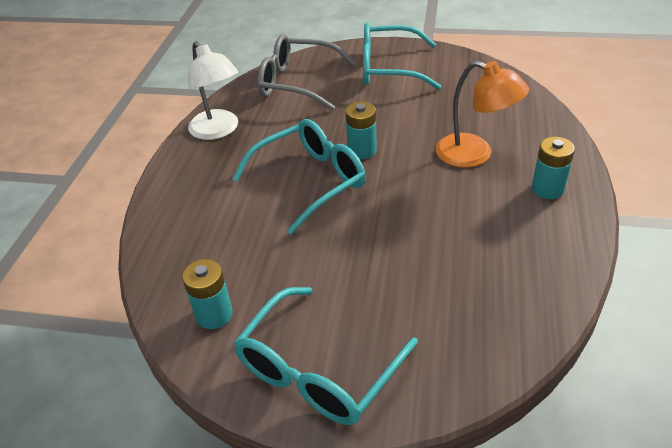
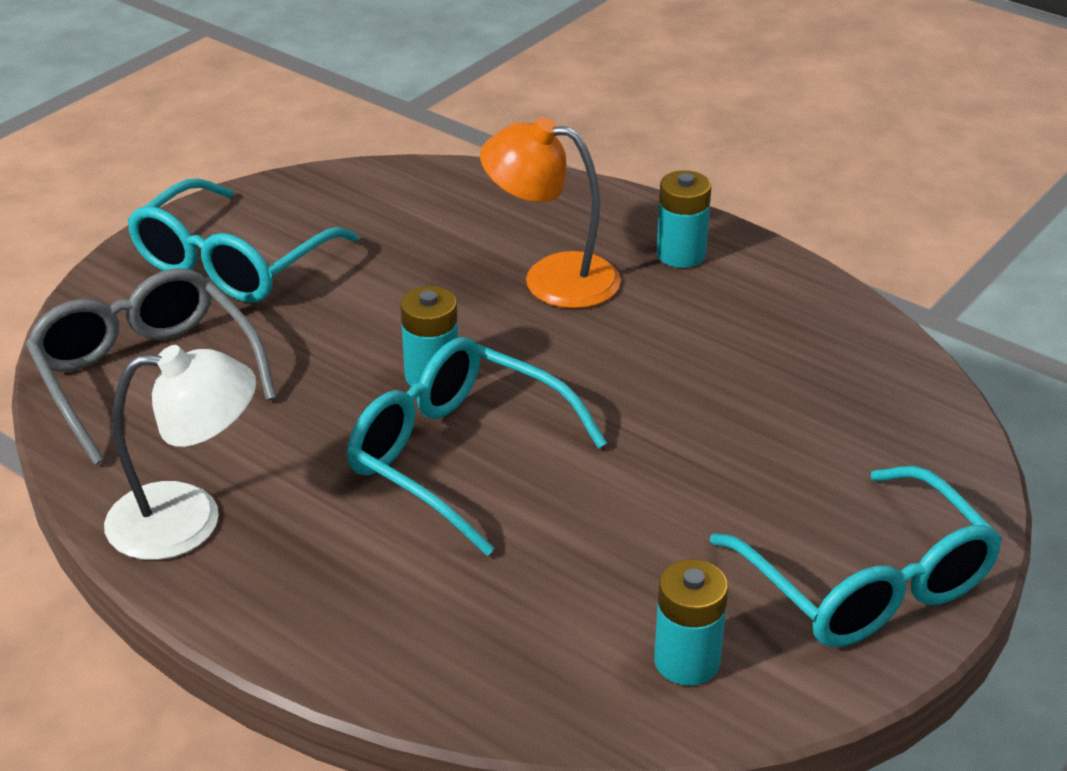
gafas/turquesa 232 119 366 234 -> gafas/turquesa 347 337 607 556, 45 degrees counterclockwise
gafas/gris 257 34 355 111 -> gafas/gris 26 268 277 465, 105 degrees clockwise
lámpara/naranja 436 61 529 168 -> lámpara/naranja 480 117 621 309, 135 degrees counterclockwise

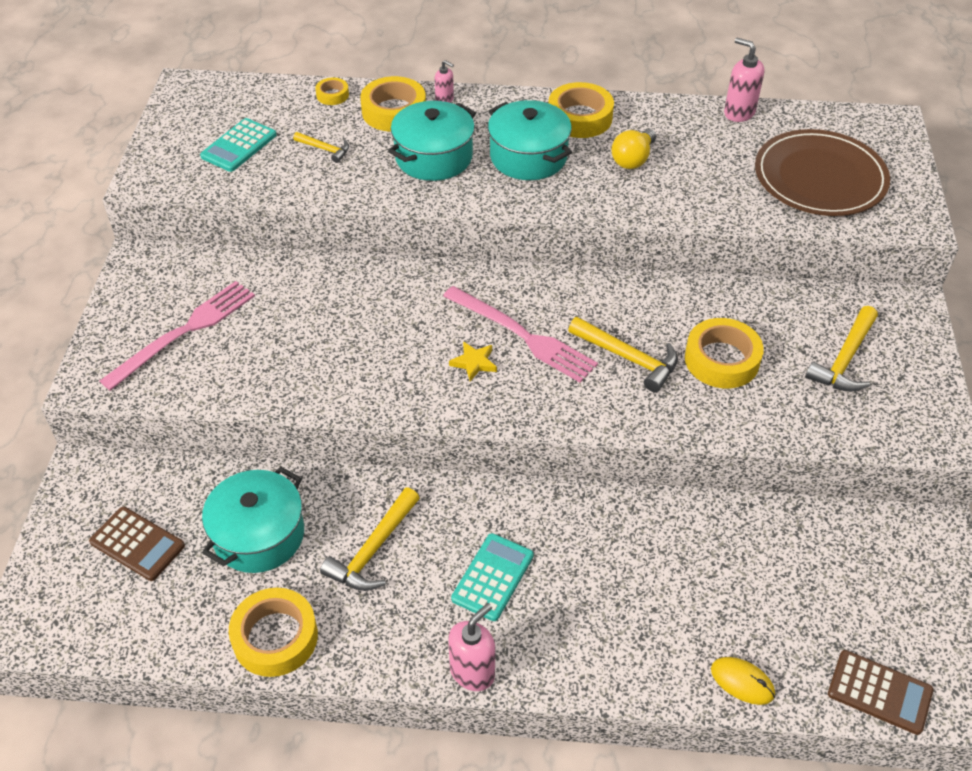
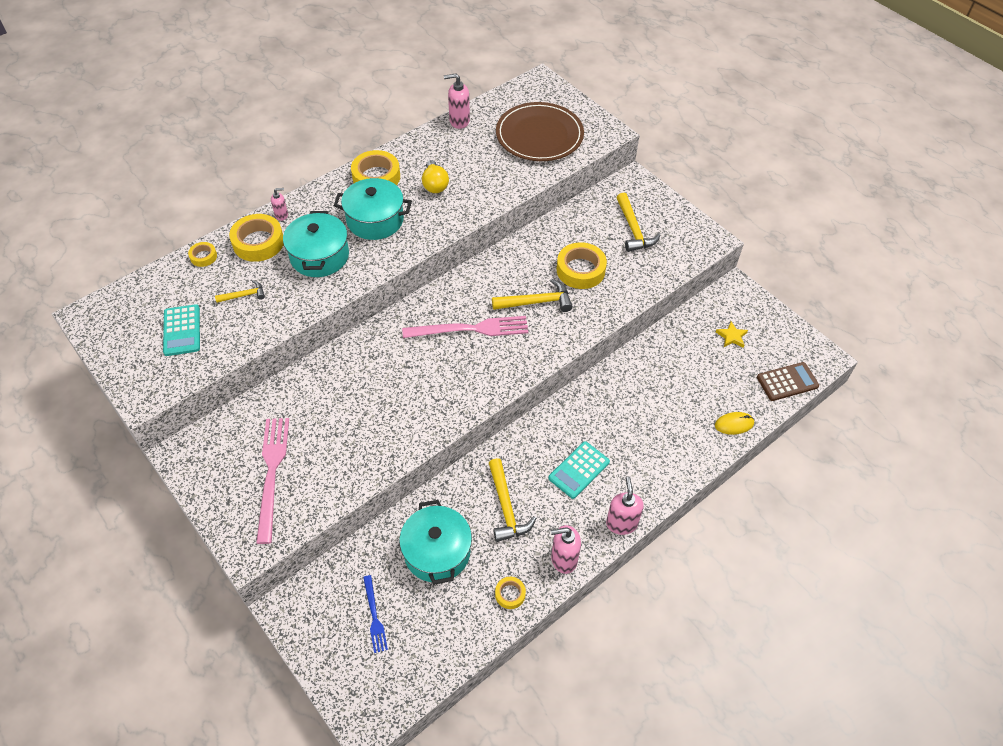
calculadora/marrón 89 507 185 581 -> tenedor/azul 363 575 388 653
cinta adhesiva/amarillo 229 588 318 677 -> cinta adhesiva/amarillo 495 577 526 609, x0.51
estrella/amarillo 449 341 497 381 -> estrella/amarillo 716 322 748 348, moved
calculadora/turquesa 451 533 534 621 -> calculadora/turquesa 548 441 610 499, 120 degrees counterclockwise
none -> dispensador de jabón/rosa 551 525 581 574

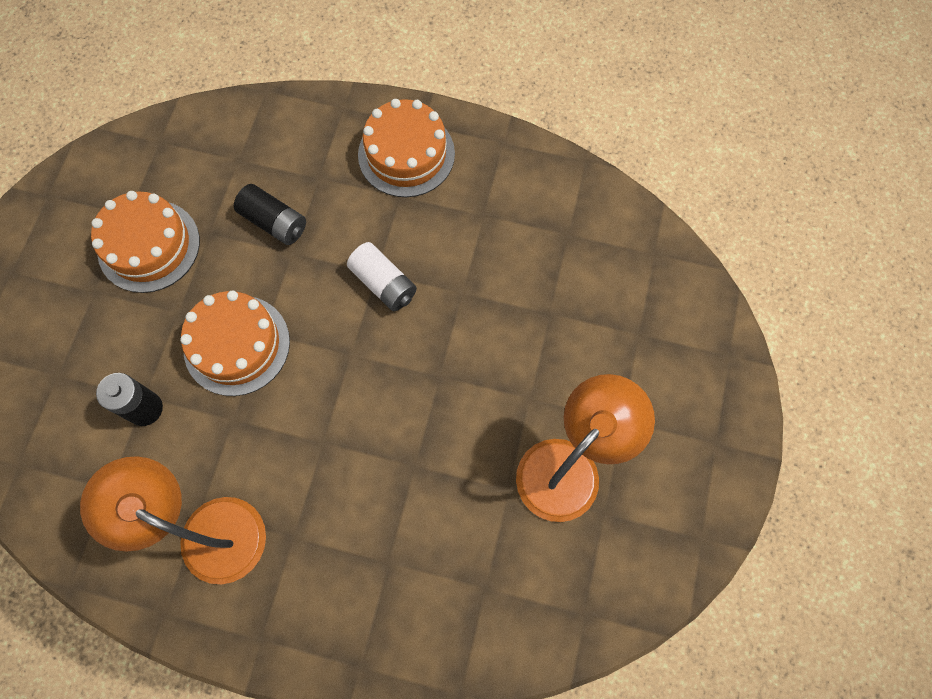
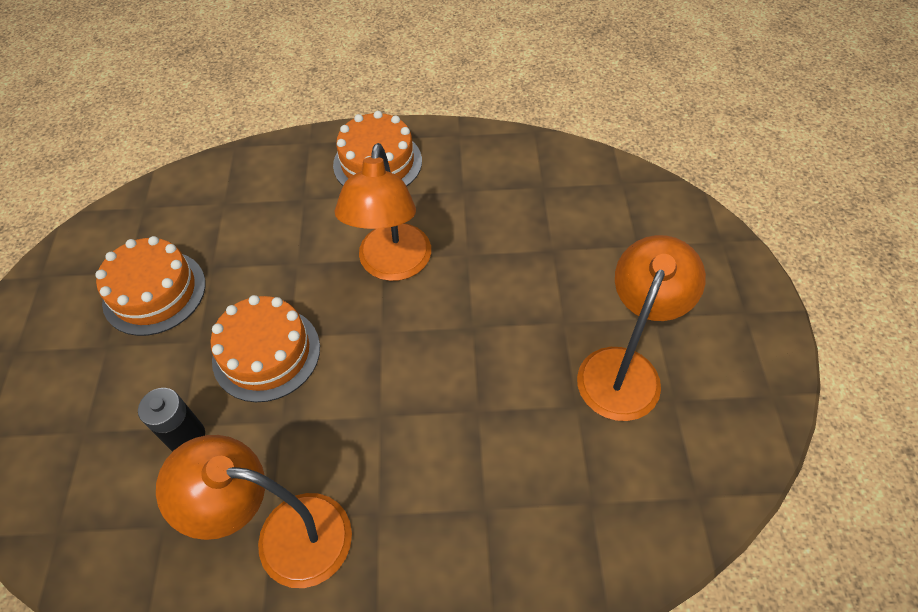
pila/negro 234 184 306 245 -> none
pila/blanco 347 242 417 311 -> lámpara/naranja 334 143 431 281

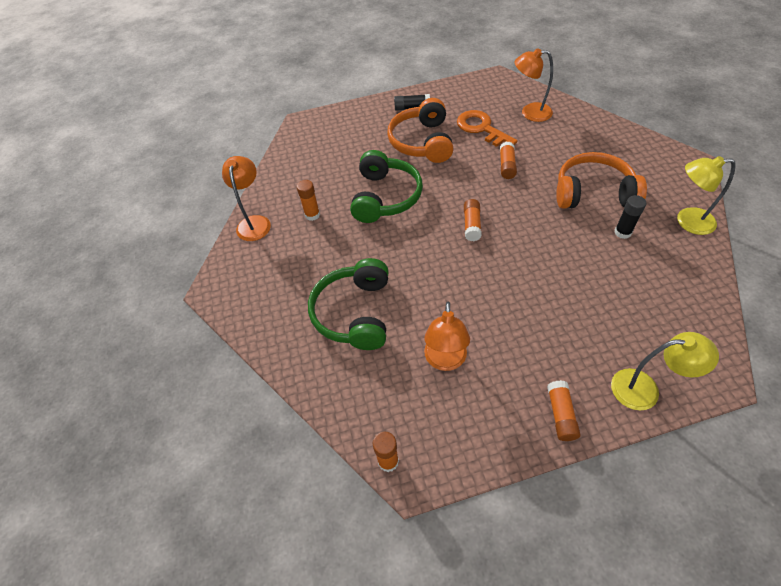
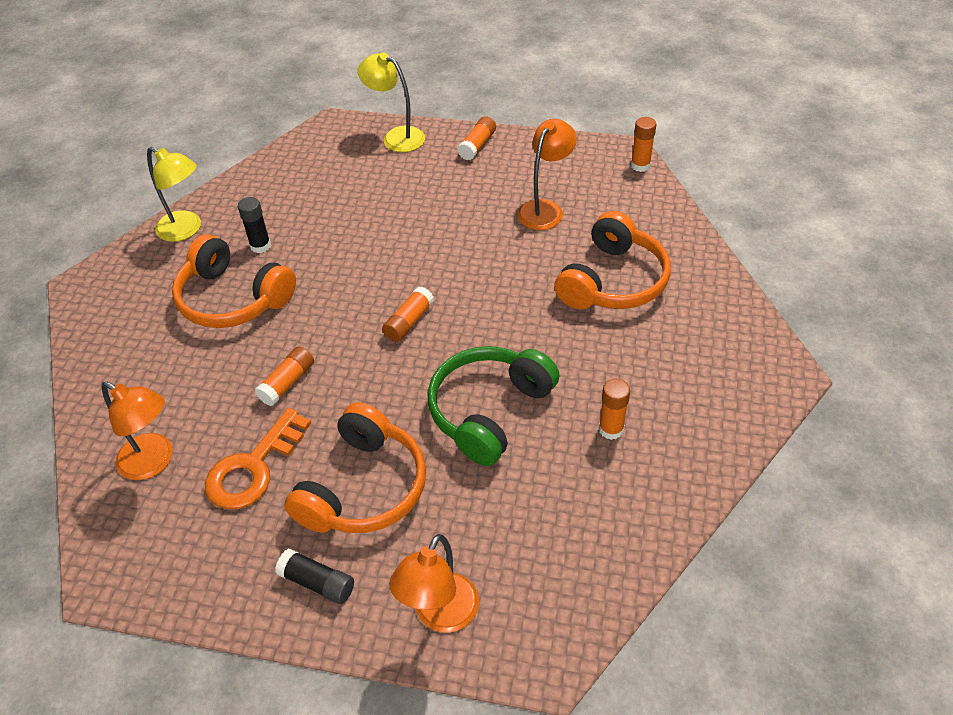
lámpara/naranja 222 156 271 241 -> lámpara/naranja 389 534 479 633, moved
auriculares/verde 308 258 389 350 -> auriculares/naranja 554 211 671 309
llave/naranja 457 110 517 147 -> llave/naranja 205 408 311 510, 45 degrees clockwise

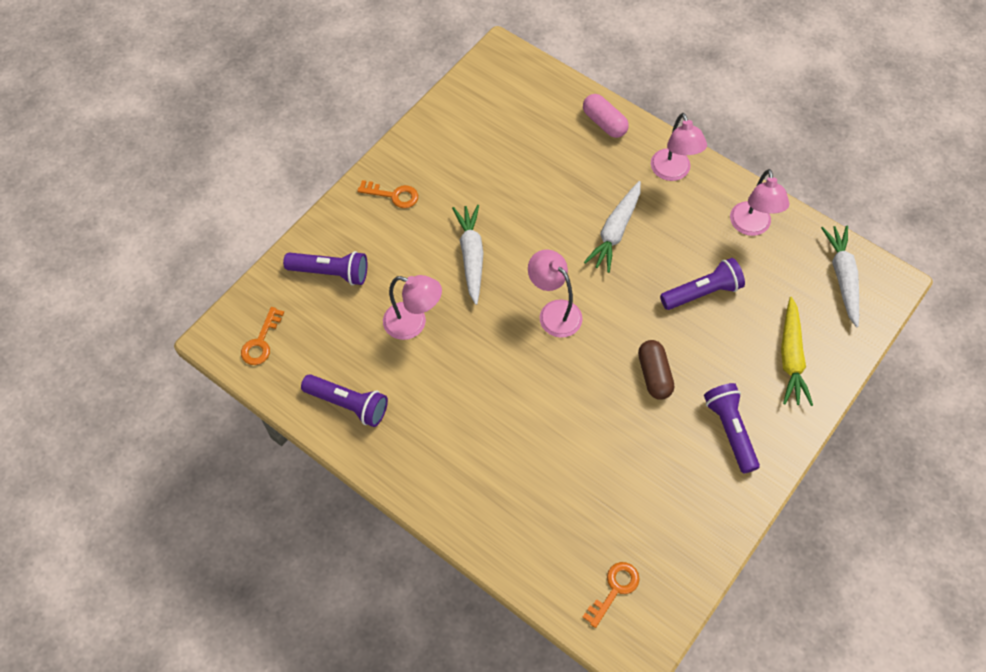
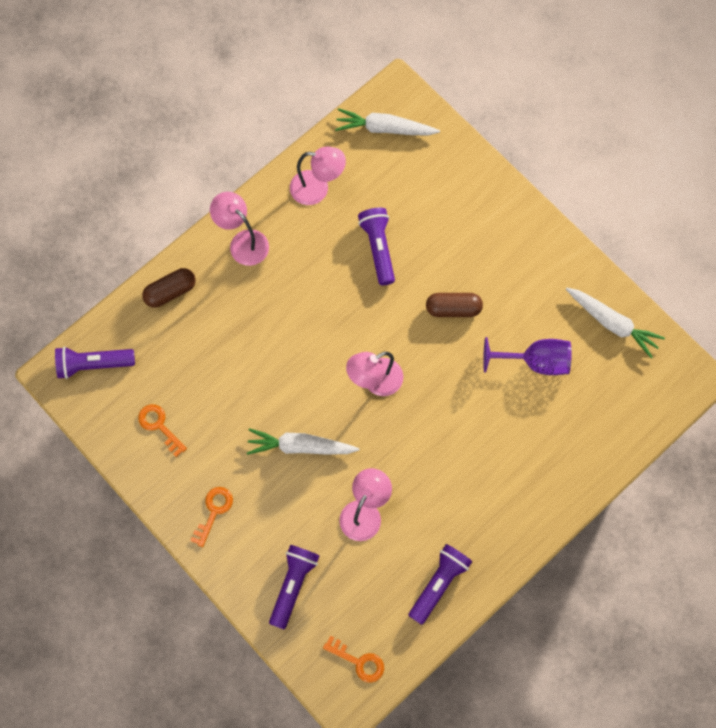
cápsula/rosa 583 94 629 138 -> cápsula/marrón 142 268 196 308
llave/naranja 583 562 640 628 -> llave/naranja 138 404 187 457, moved
zanahoria/blanco 584 181 641 273 -> zanahoria/blanco 566 288 665 358, moved
lámpara/rosa 651 113 707 181 -> lámpara/rosa 210 192 269 266, 135 degrees counterclockwise
lámpara de mano/morado 704 383 760 473 -> lámpara de mano/morado 55 346 135 379, moved
zanahoria/amarillo 781 297 813 406 -> none
none -> copa/morado 483 337 572 375

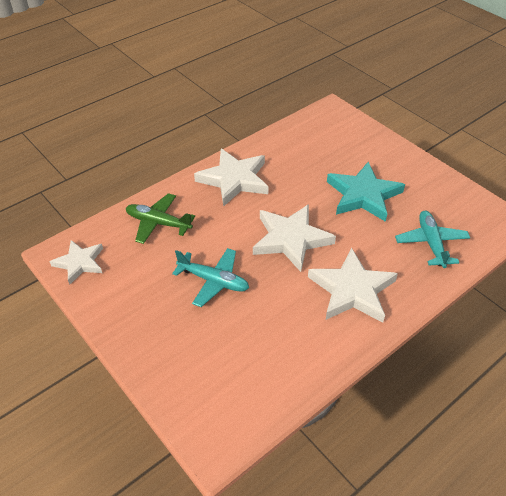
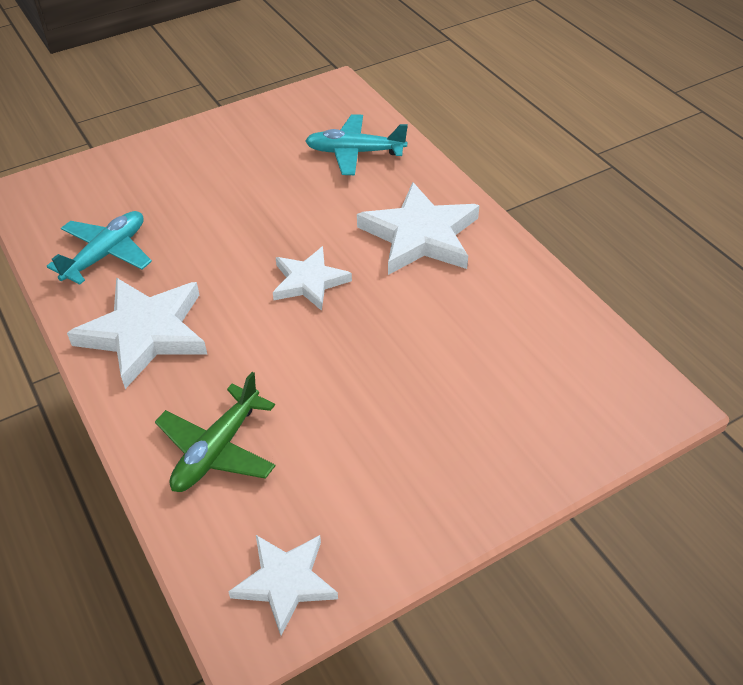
avión/turquesa 172 248 249 307 -> avión/turquesa 47 211 152 285, moved
estrella/blanco 253 204 336 272 -> estrella/blanco 273 246 352 311, x0.62
estrella/turquesa 327 162 405 222 -> none

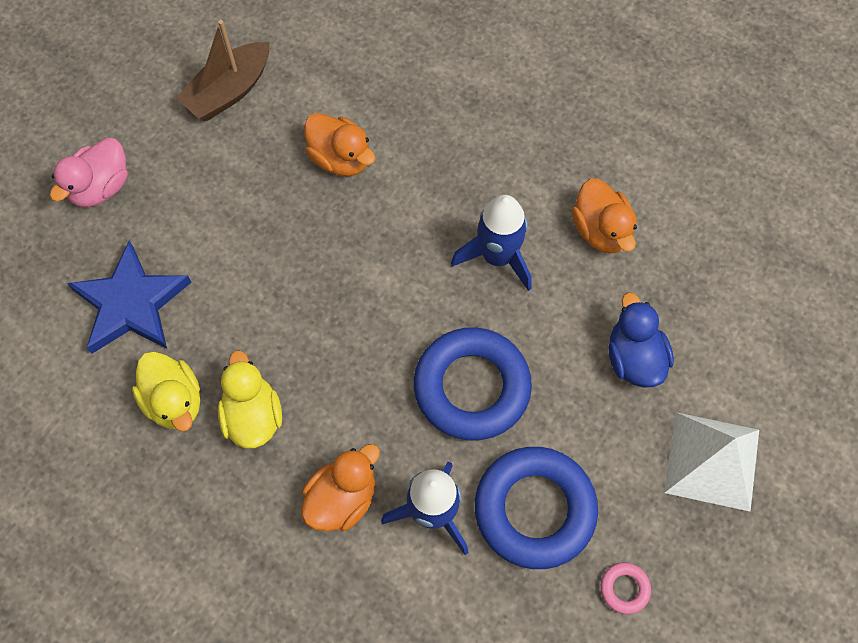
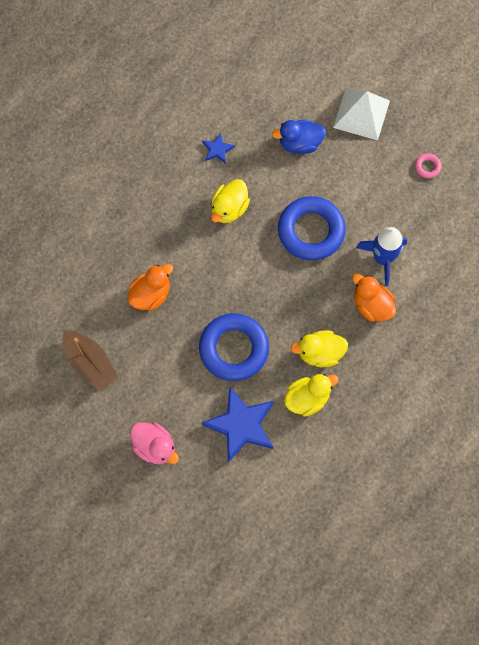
cohete/azul 451 195 531 291 -> pato/amarillo 211 179 250 223
anillo/azul 475 447 598 569 -> anillo/azul 199 313 269 381, moved
pato/naranja 572 179 637 254 -> estrella/azul 202 132 235 164

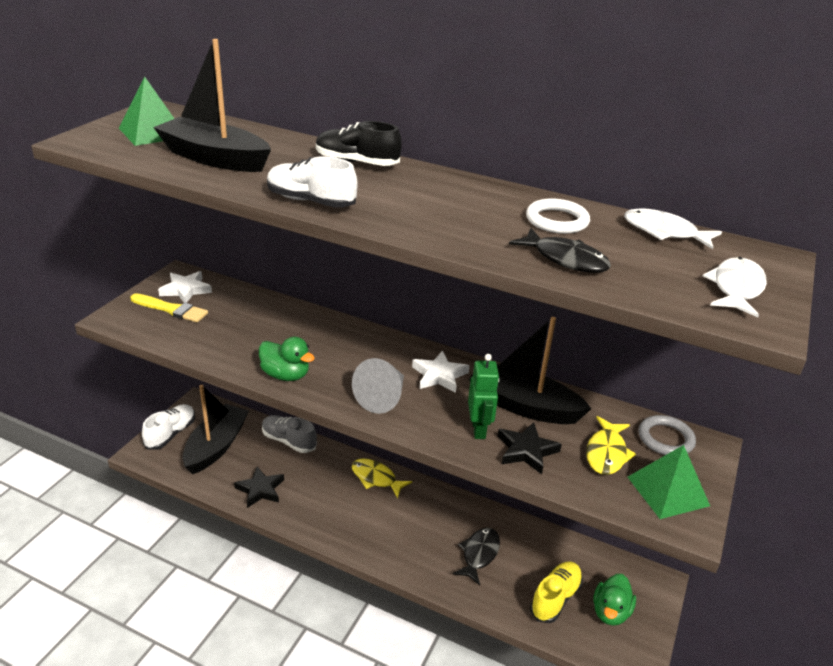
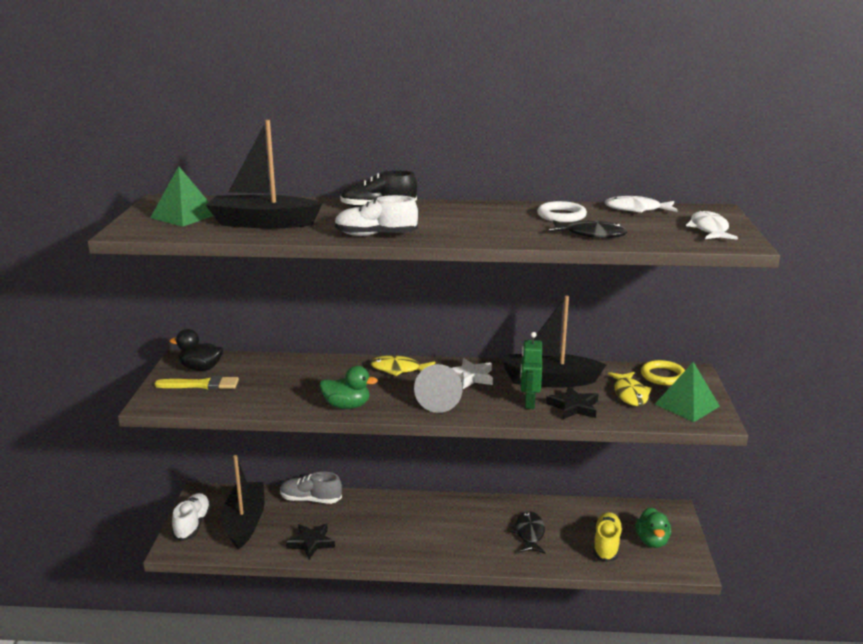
estrella/blanco 158 271 212 303 -> pato/negro 169 329 223 371
pez/amarillo 352 459 412 498 -> pez/amarillo 370 355 435 376, moved
robot/verde 468 354 500 439 -> robot/verde 520 332 542 409, 150 degrees counterclockwise
anillo/gris 639 415 696 455 -> anillo/amarillo 641 360 685 386

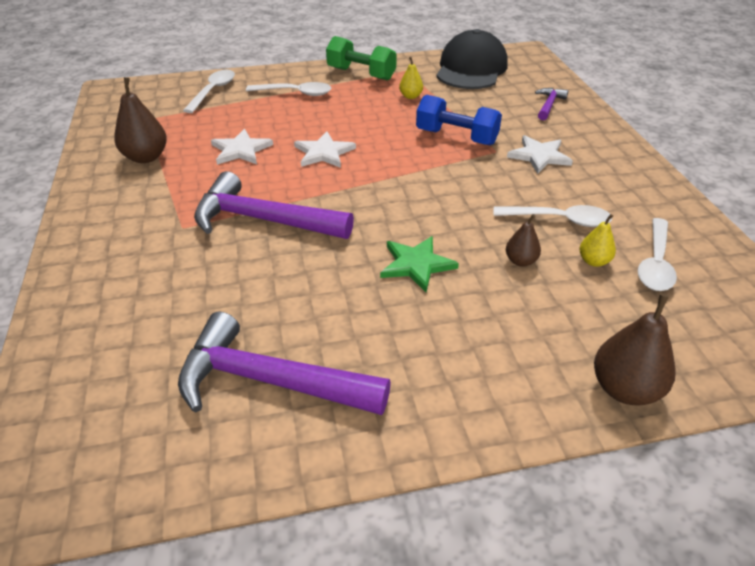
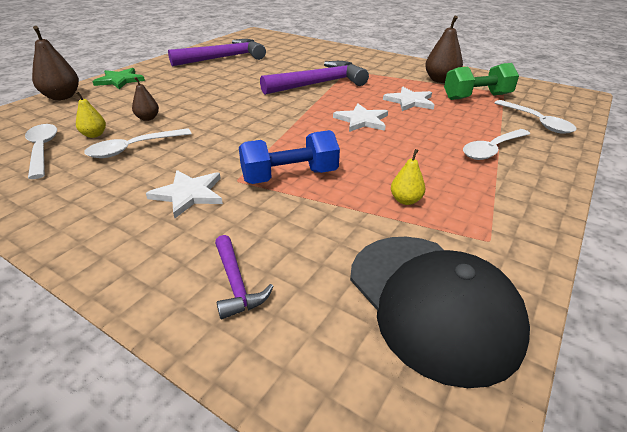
mancuerna/verde 326 36 397 81 -> mancuerna/verde 444 63 519 100, moved
estrella/verde 380 236 459 292 -> estrella/verde 93 68 145 89, moved

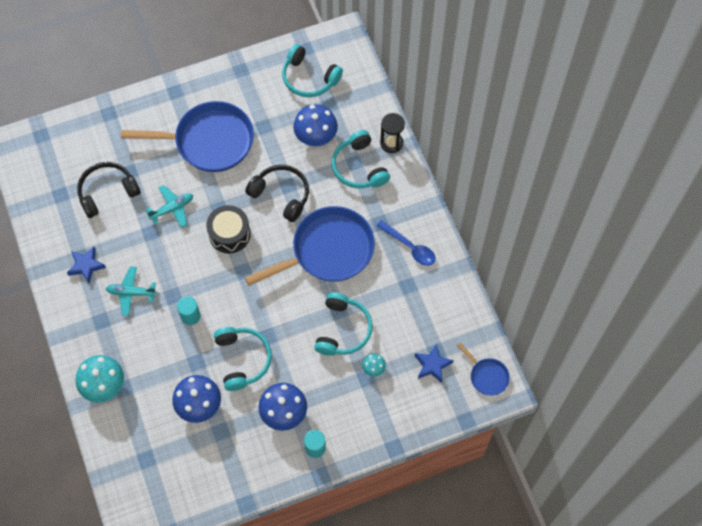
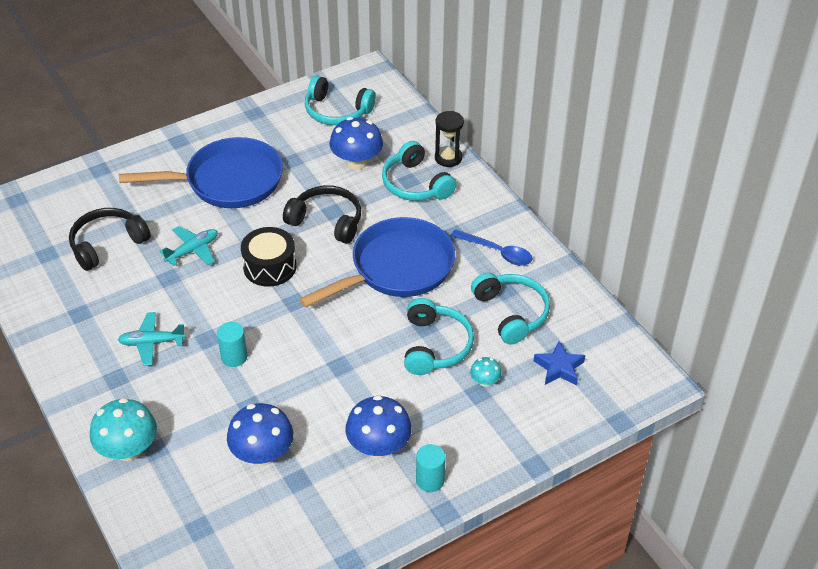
estrella/azul 67 247 106 284 -> none
auriculares/turquesa 214 327 272 391 -> auriculares/turquesa 471 273 550 344, moved
sartén/azul 457 343 510 396 -> none

